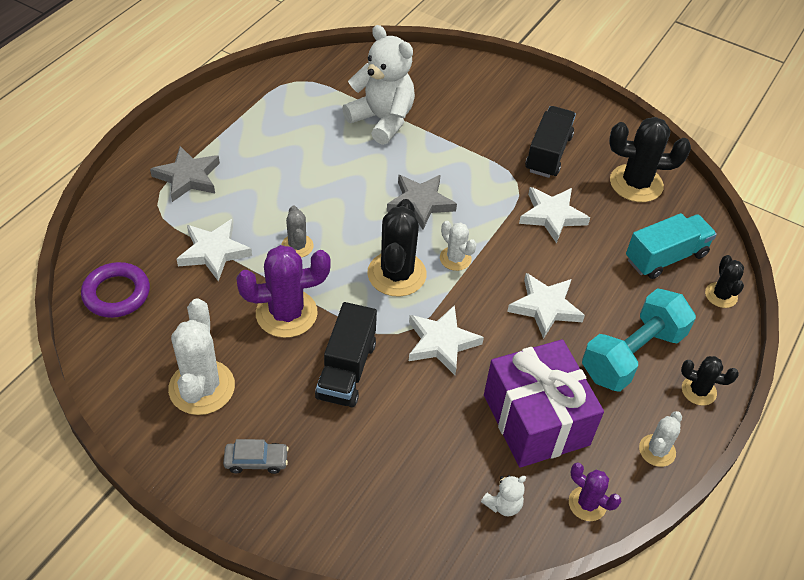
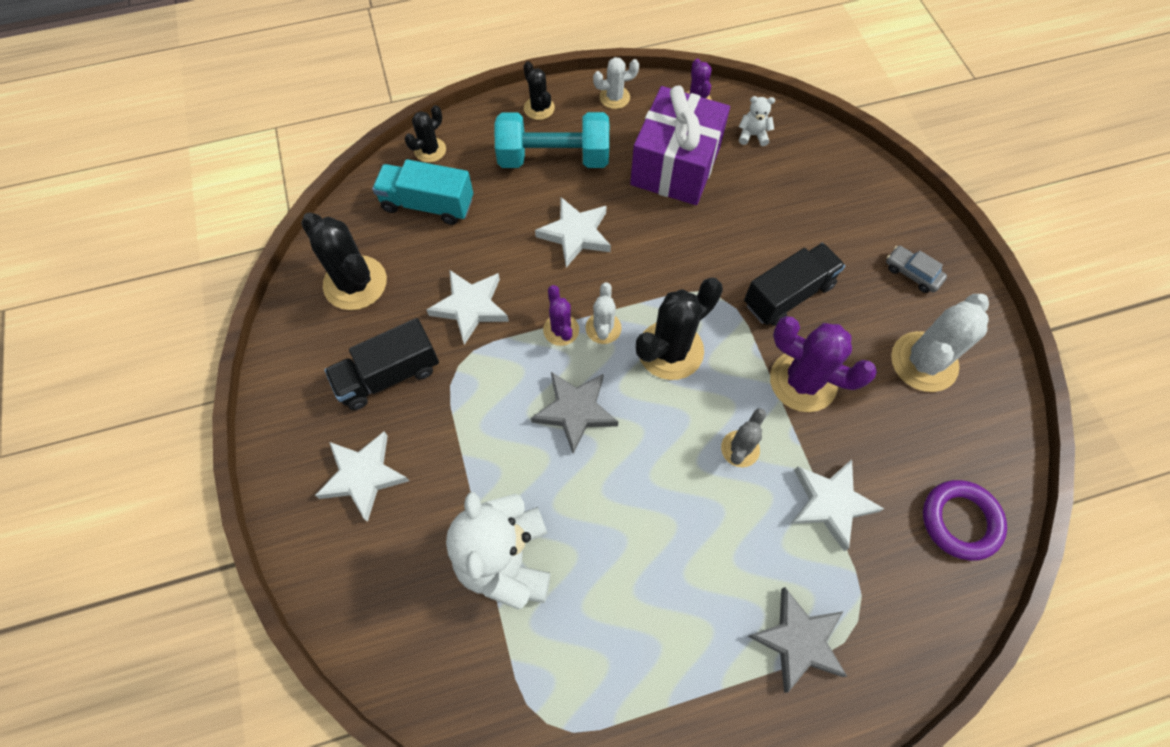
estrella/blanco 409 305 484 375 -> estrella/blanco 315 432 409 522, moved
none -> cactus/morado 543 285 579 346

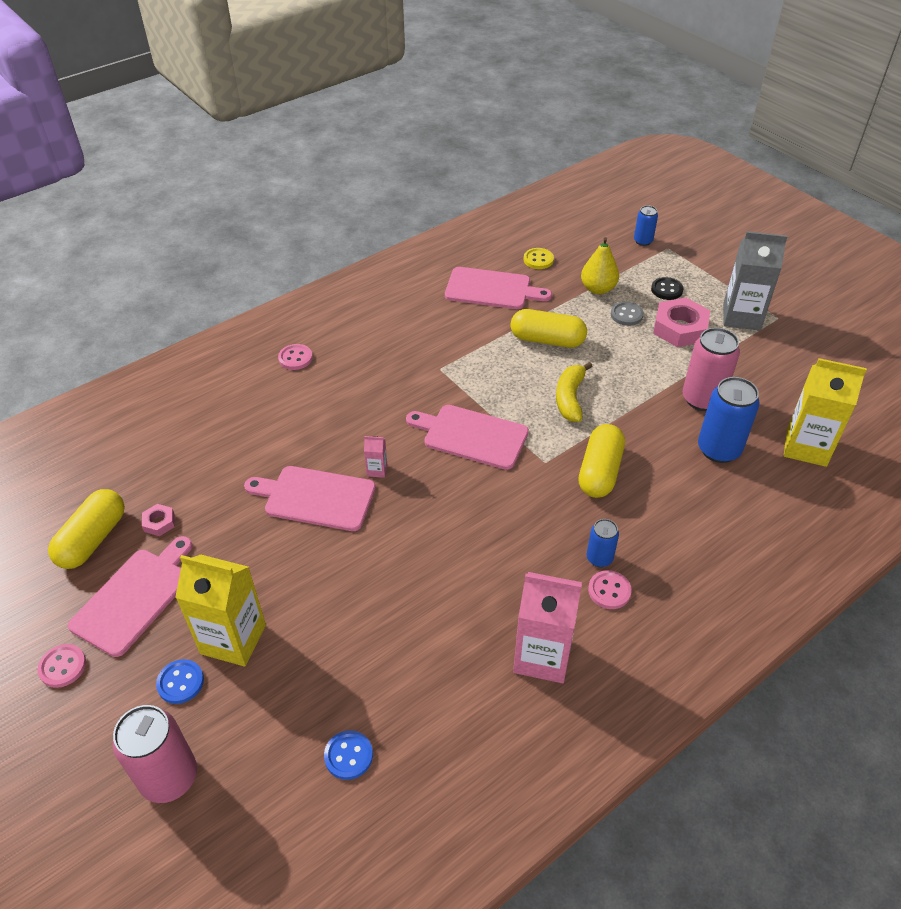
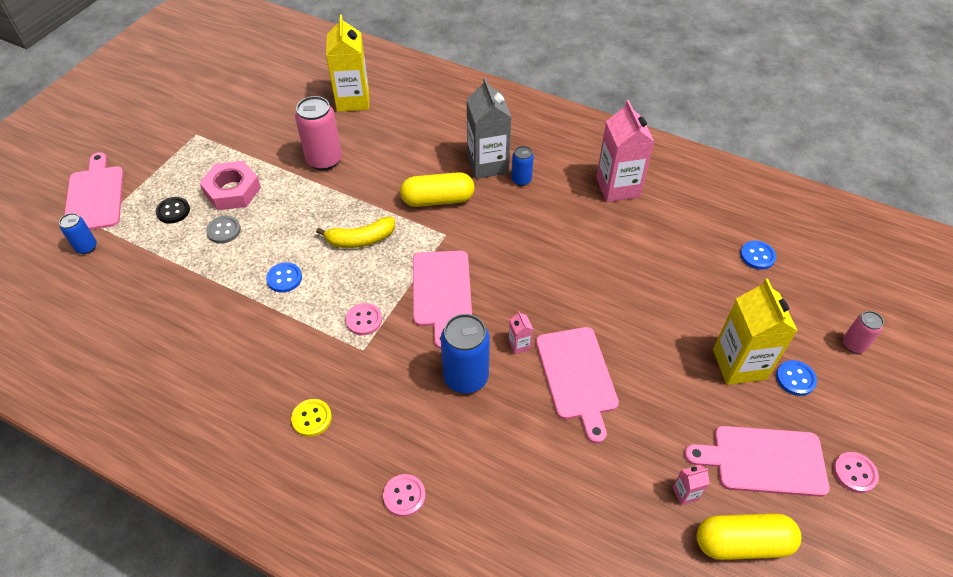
lata/rosa 113 705 197 803 -> lata/rosa 843 311 884 353, x0.55
tuerca/rosa 142 504 175 536 -> cartón de leche/rosa 673 465 710 505
tabla de cortar/rosa 445 267 552 309 -> tabla de cortar/rosa 64 153 124 230, moved
cápsula/amarillo 510 309 587 348 -> botón/azul 266 262 302 293
botón/amarillo 524 248 554 269 -> botón/amarillo 291 399 332 437, moved
pera/amarillo 581 237 619 294 -> none
botón/rosa 588 570 632 609 -> botón/rosa 346 303 382 335, moved
lata/azul 698 377 760 463 -> lata/azul 441 314 490 394, moved
cartón de leche/gris 723 231 787 330 -> cartón de leche/gris 466 78 512 179, moved

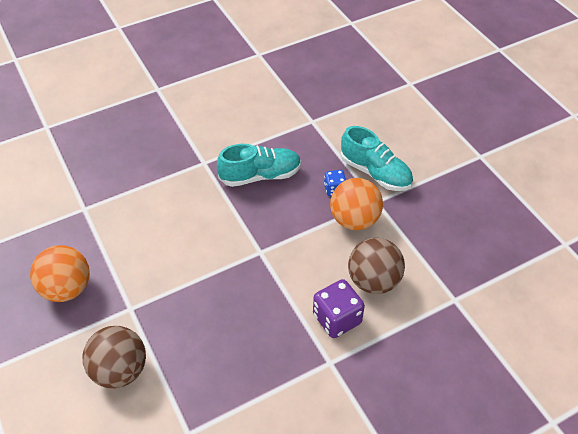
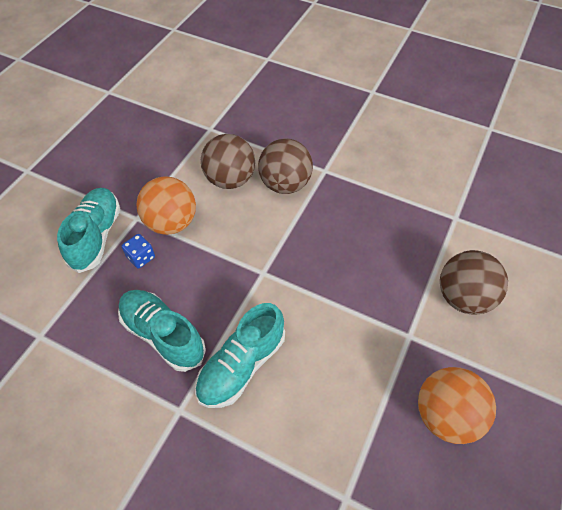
dado/morado 313 279 365 338 -> pelota/marrón 258 139 313 194
none -> zapato/turquesa 195 303 285 408

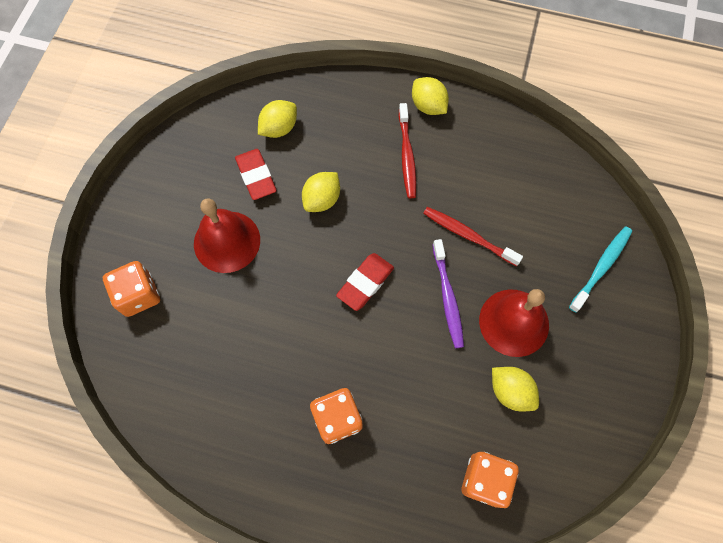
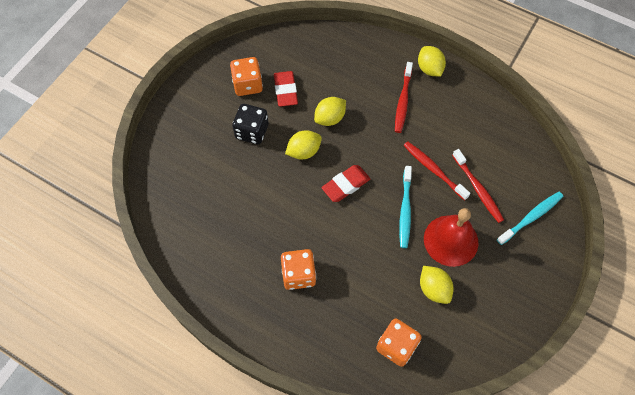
dado/naranja 103 261 160 317 -> dado/naranja 230 57 263 96, moved
campana/rojo 194 198 260 273 -> dado/negro 232 104 269 144
limón/amarillo 258 100 297 138 -> limón/amarillo 285 130 322 159, moved
cepillo de dientes/morado 433 239 464 348 -> cepillo de dientes/turquesa 399 166 412 248
none -> cepillo de dientes/rojo 452 149 504 223

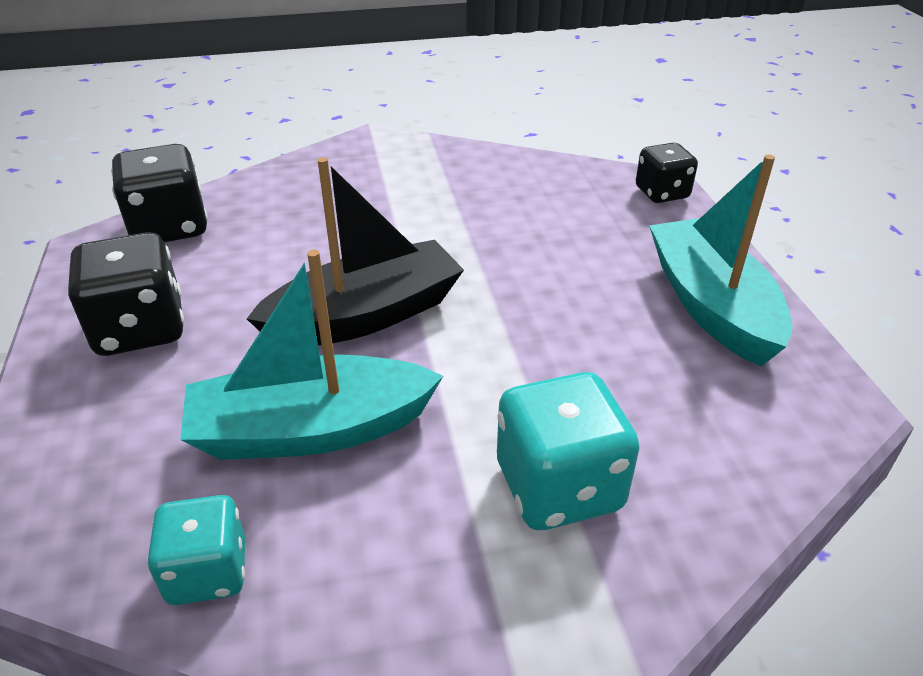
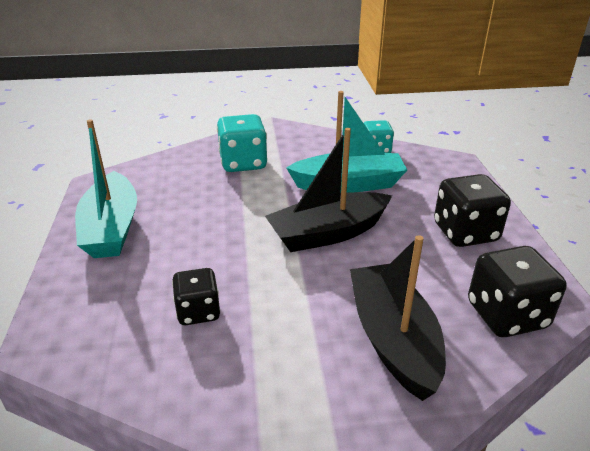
dado/negro 636 143 698 203 -> dado/negro 172 268 220 325, moved
none -> barco/negro 350 235 446 401

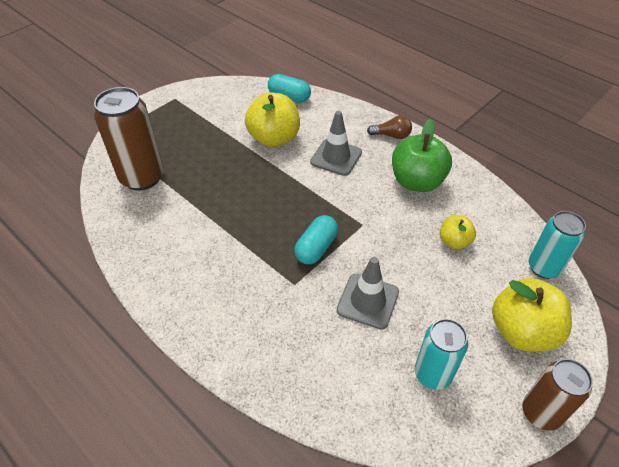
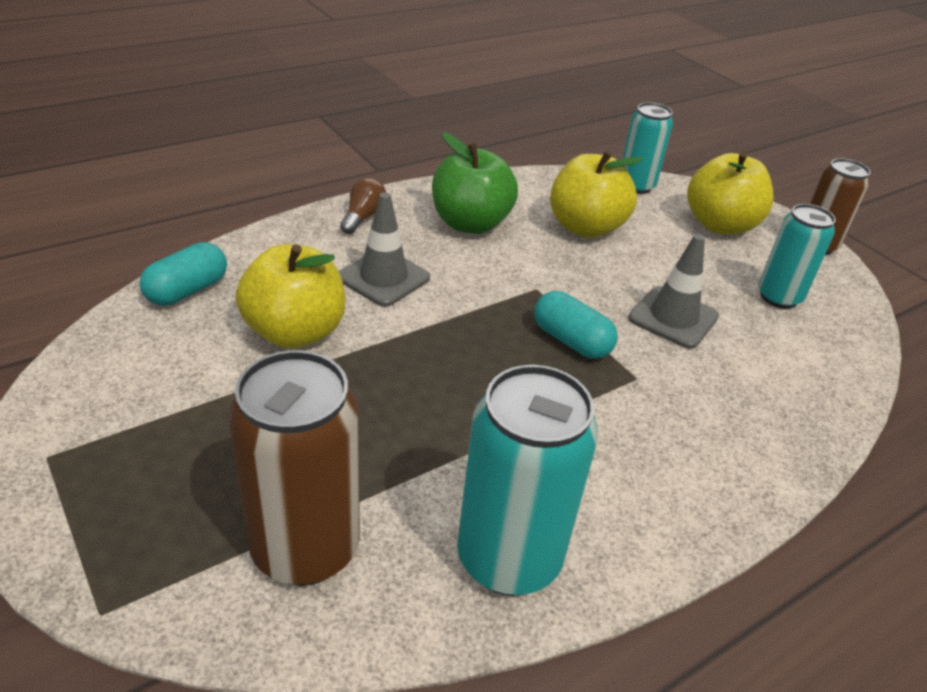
manzana/amarillo 440 215 476 249 -> manzana/amarillo 550 151 643 238, x1.83
none -> lata/turquesa 457 365 598 596

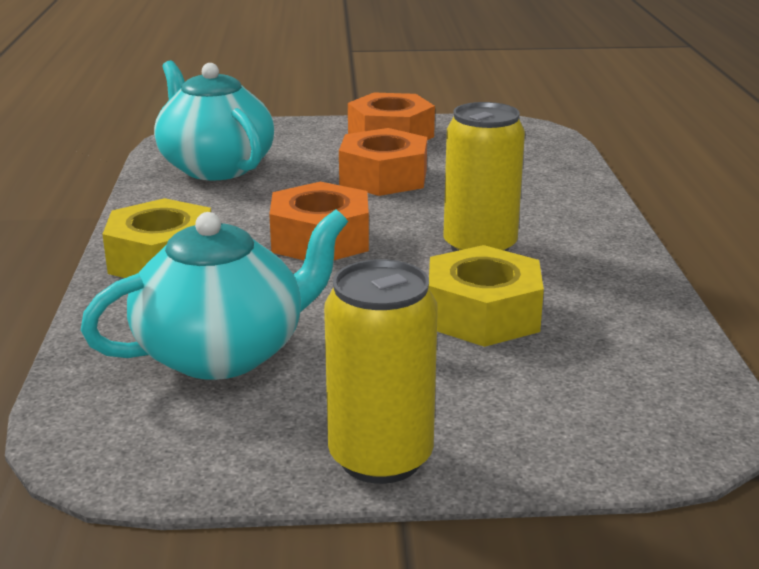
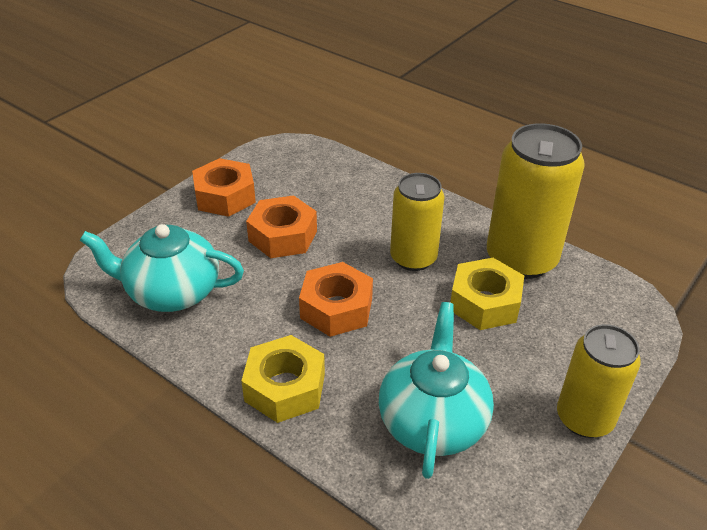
none -> lata/amarillo 487 123 585 279

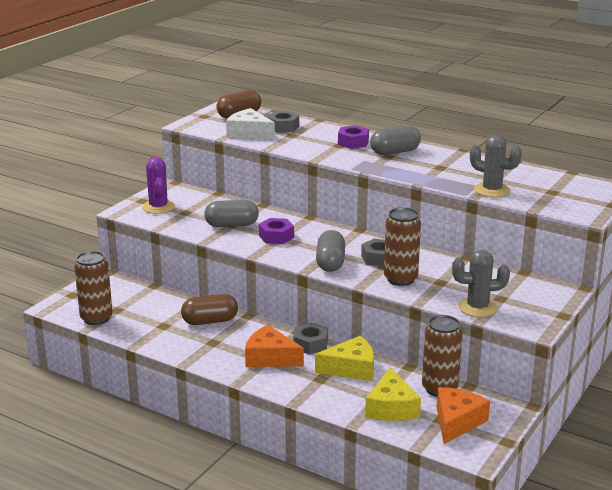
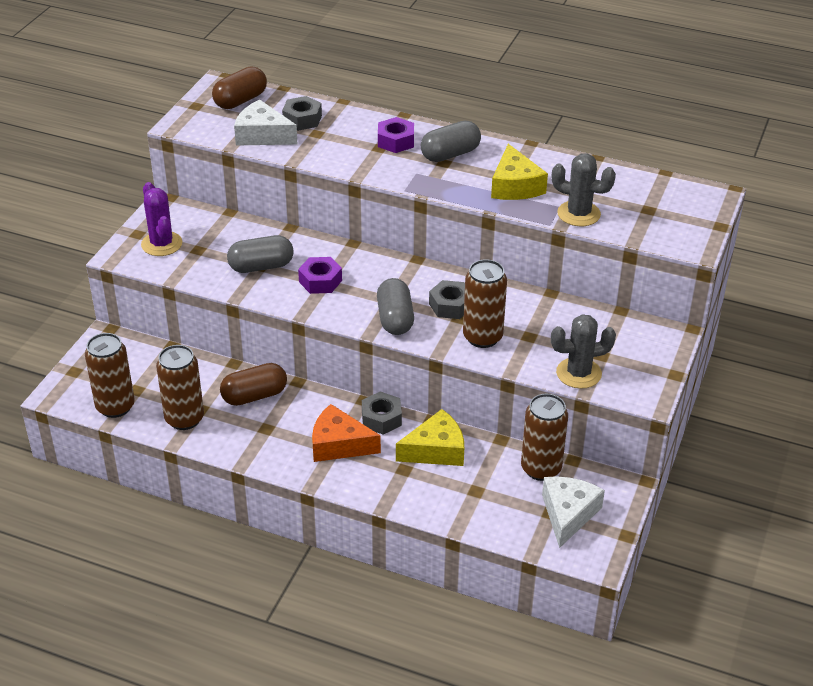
queso/amarillo 365 367 421 421 -> queso/amarillo 491 144 548 200, moved
queso/naranja 436 387 490 444 -> queso/blanco 542 476 605 548
none -> lata/marrón 156 345 204 430

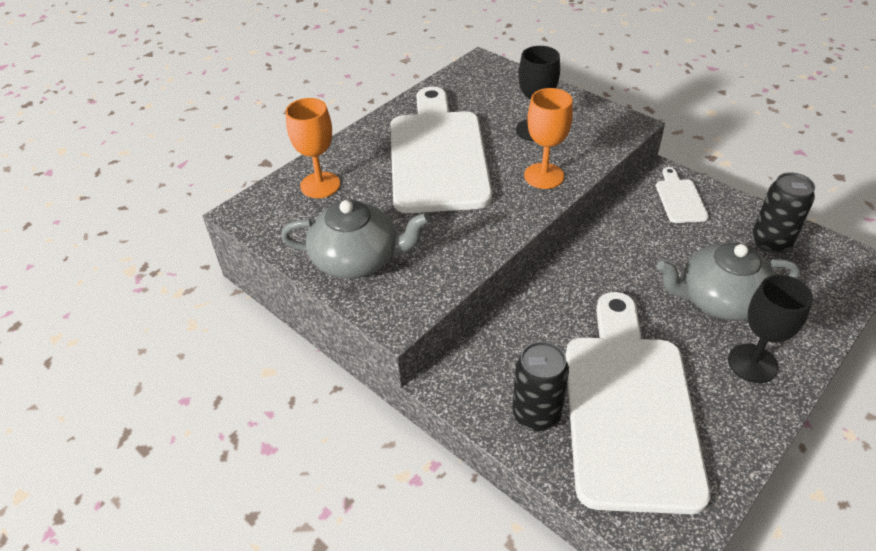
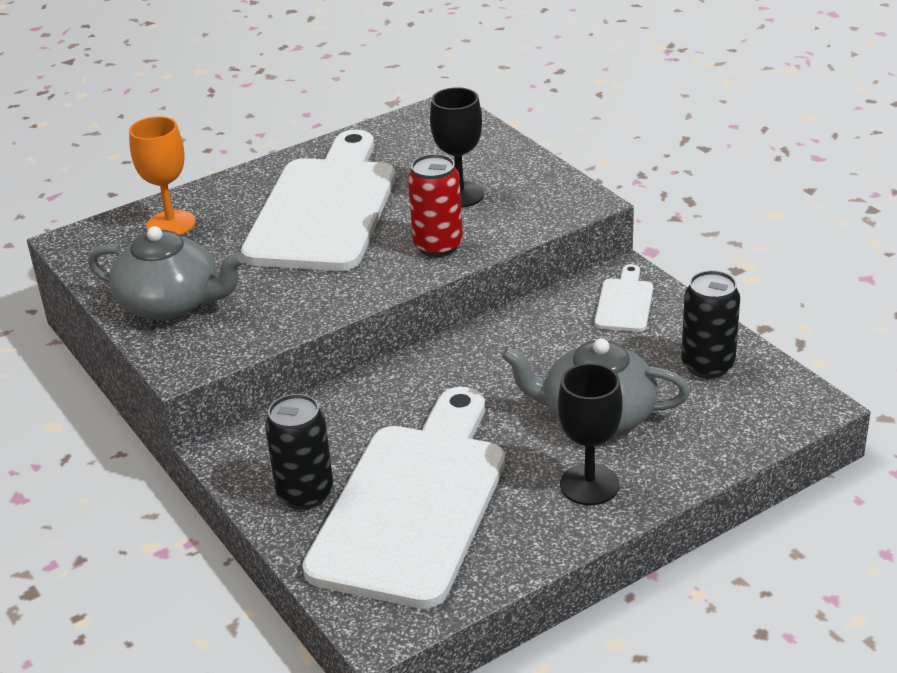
copa/naranja 524 88 573 189 -> lata/rojo 408 154 463 257

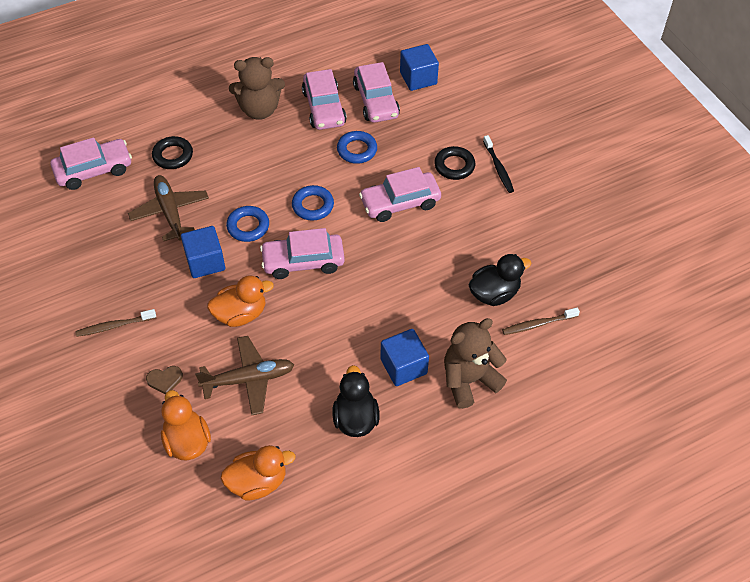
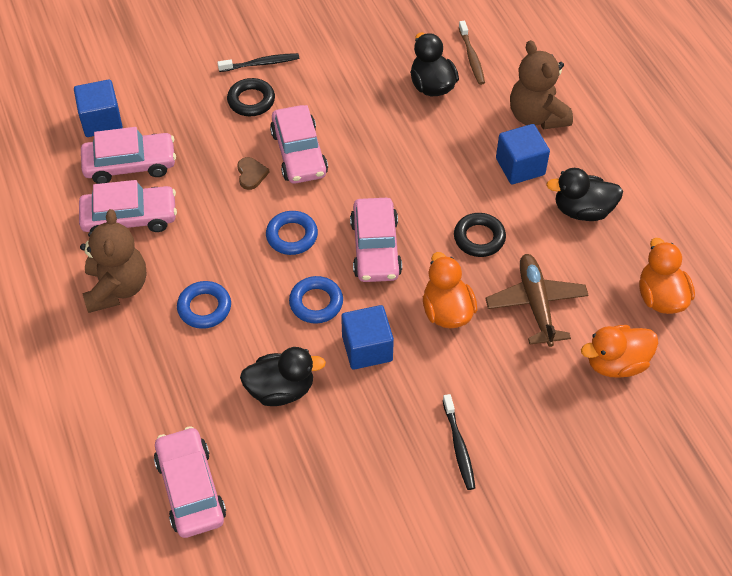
cepillo de dientes/marrón 75 309 156 337 -> cepillo de dientes/negro 443 394 476 490
avión/marrón 128 175 209 241 -> pato/negro 240 347 326 406
corazón/marrón 146 366 183 394 -> corazón/marrón 237 157 270 190, moved
anillo/negro 152 136 193 169 -> anillo/negro 454 213 506 257, moved
anillo/azul 337 131 377 164 -> anillo/azul 177 281 231 329, moved

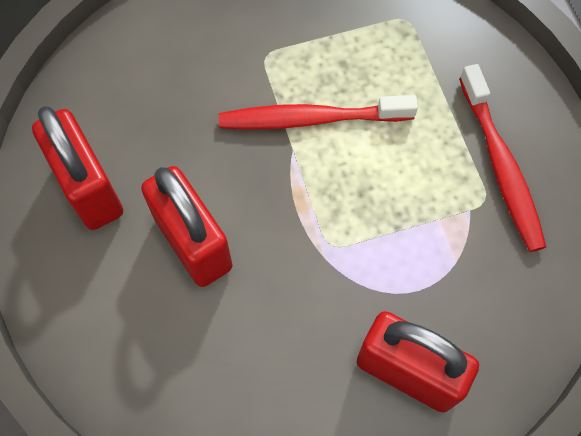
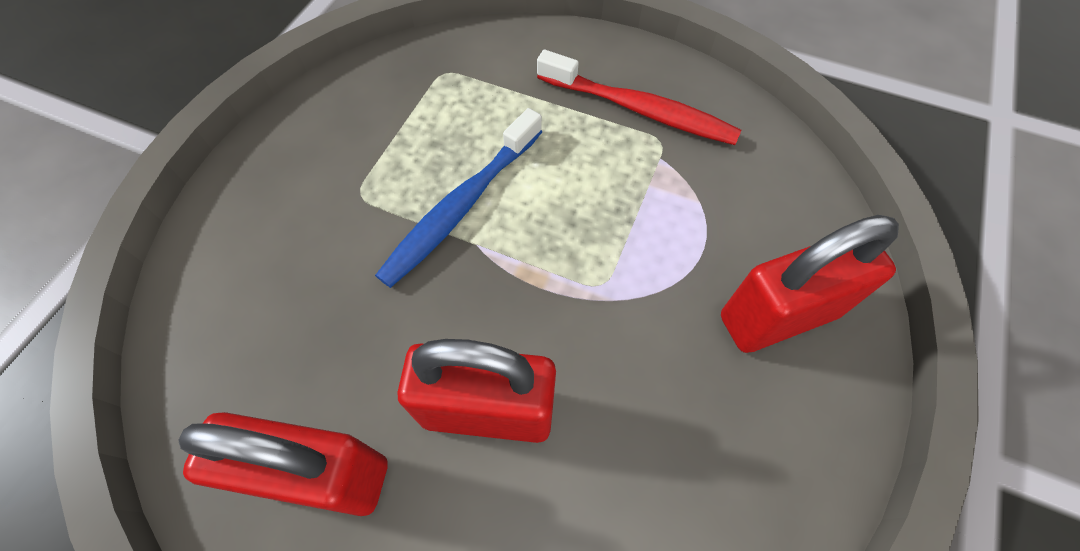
cepillo de dientes/rojo 219 95 418 130 -> cepillo de dientes/azul 375 108 542 288

